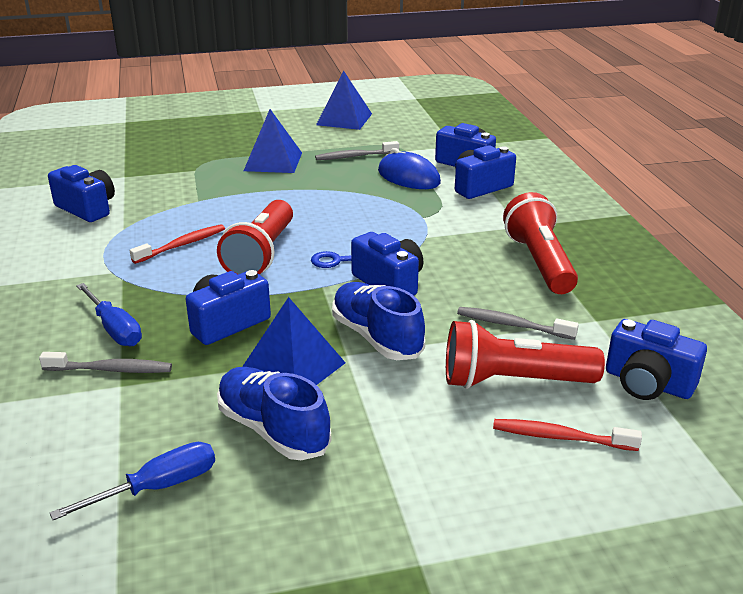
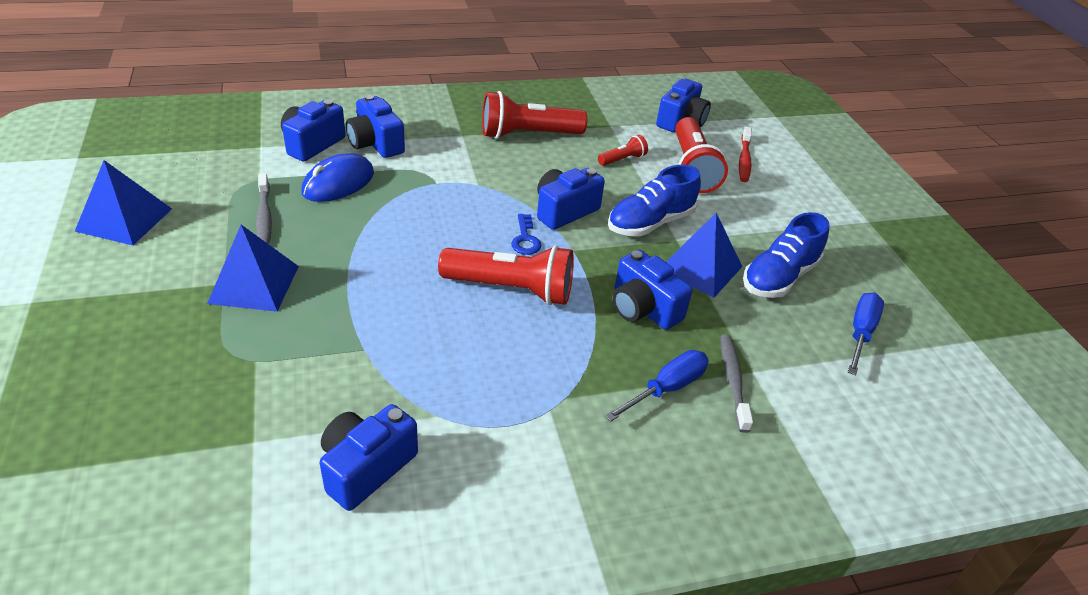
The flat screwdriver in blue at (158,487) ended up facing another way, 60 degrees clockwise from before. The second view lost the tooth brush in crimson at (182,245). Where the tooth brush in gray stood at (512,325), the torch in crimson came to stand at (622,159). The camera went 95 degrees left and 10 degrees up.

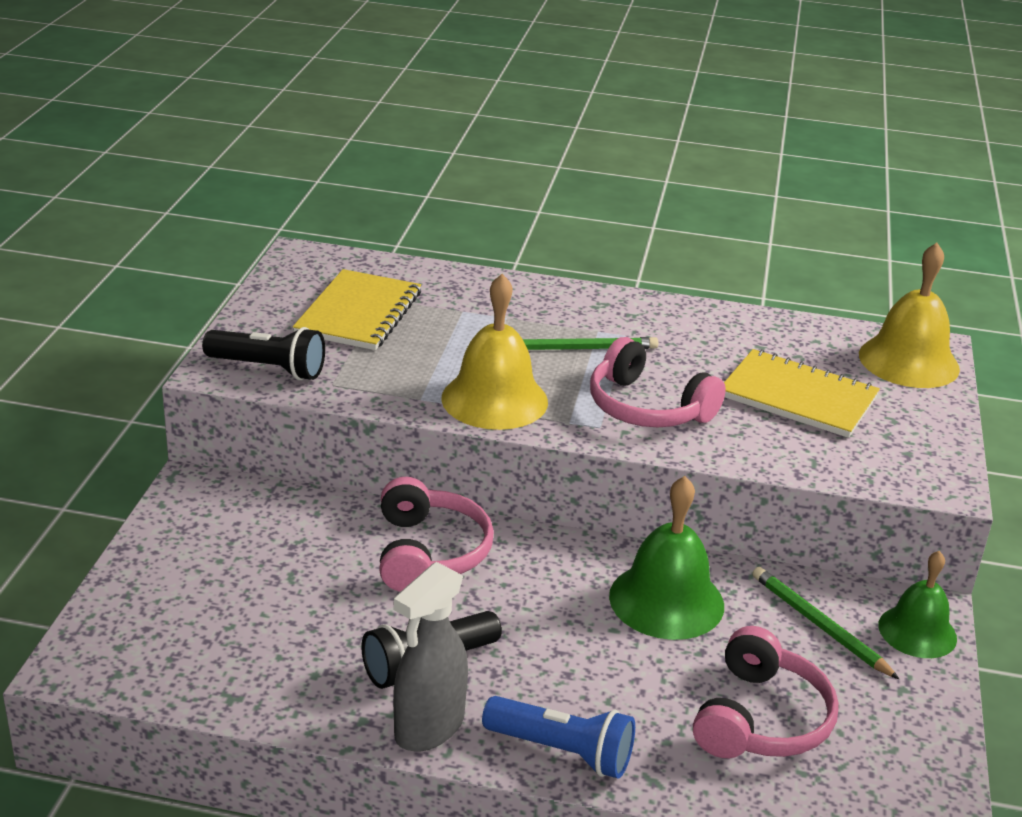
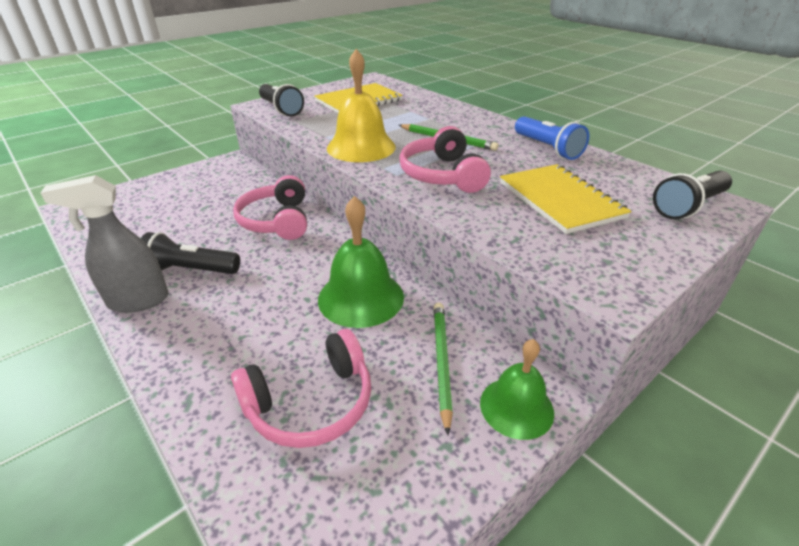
The headphones in rose-pink at (429,552) ended up facing another way, 135 degrees clockwise from before. The torch in blue ended up elsewhere, having gone from (562,751) to (547,148). Where the bell in golden stood at (908,361), the torch in jet-black came to stand at (688,206). The camera went 40 degrees right and 5 degrees up.

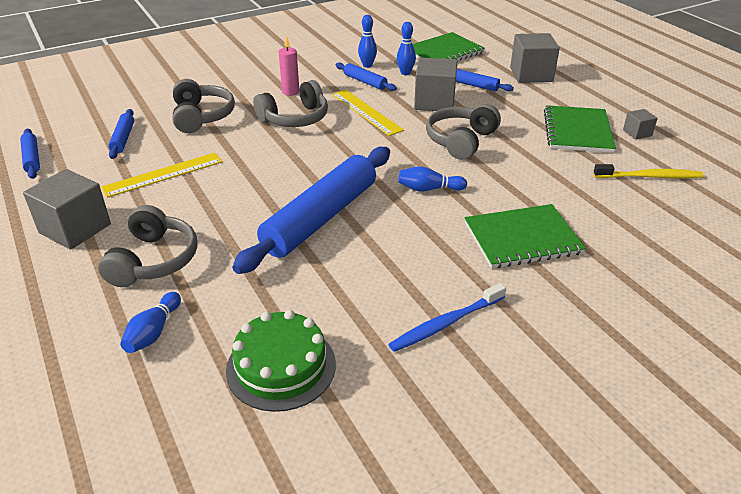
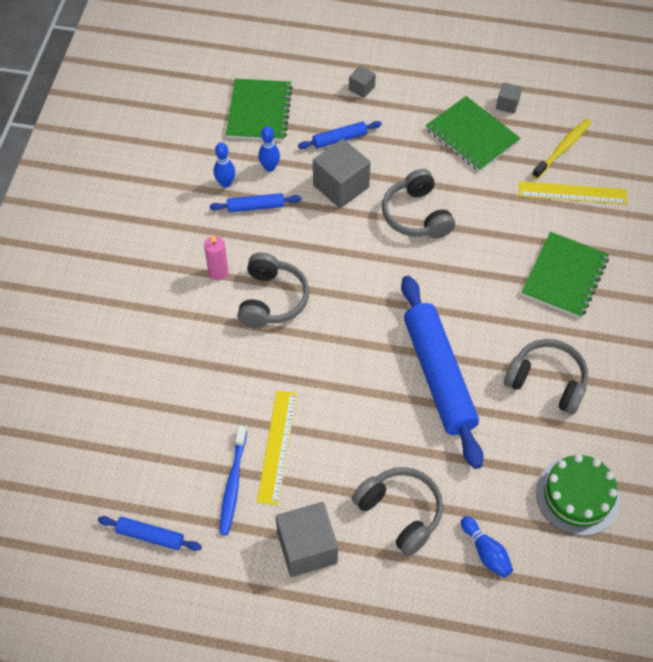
The second view lost the rolling pin in blue at (123,139). The headphones in gray ended up elsewhere, having gone from (202,116) to (547,381). The straightedge in golden ended up elsewhere, having gone from (366,112) to (572,193). The tooth brush in blue ended up elsewhere, having gone from (445,324) to (233,485). The second view lost the skittle in blue at (429,189). The size of the solid cube in gray at (531,74) changed by a factor of 0.50. The camera went 50 degrees left and 20 degrees up.

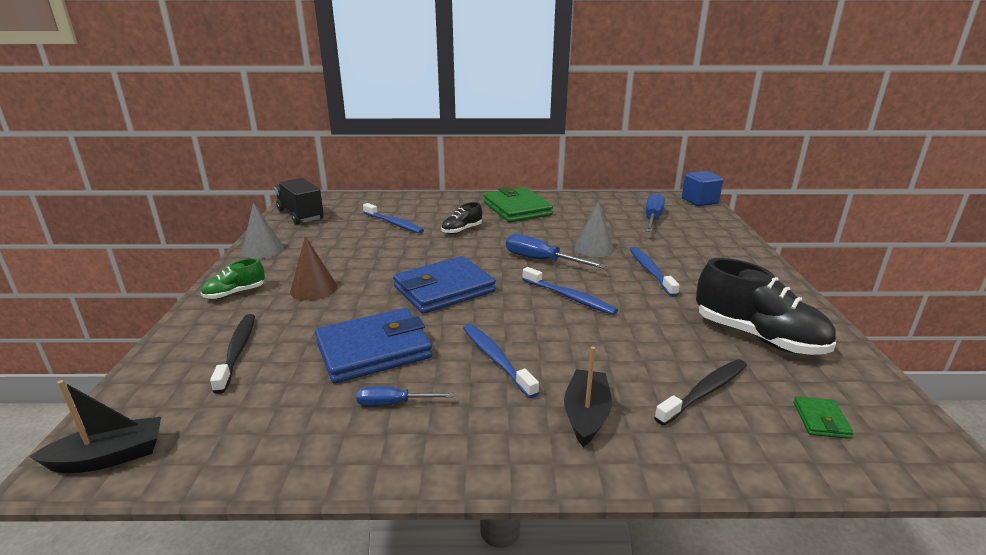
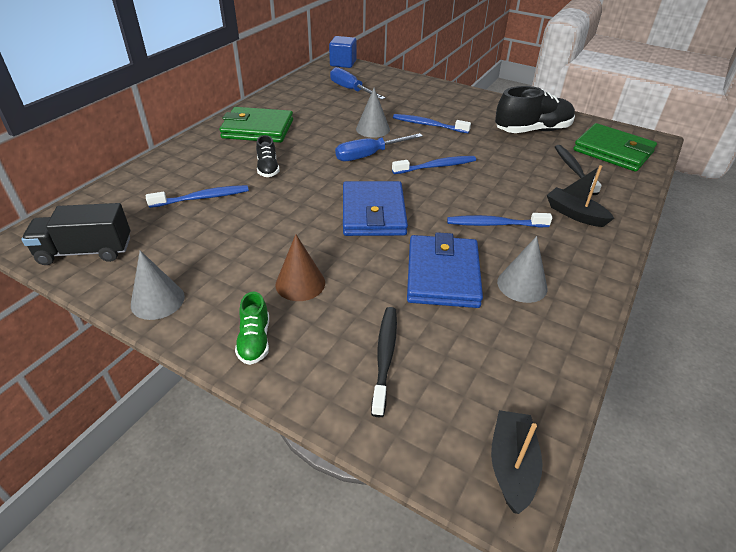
The tooth brush in jet-black at (237,351) ended up facing another way, 75 degrees clockwise from before. Where the flat screwdriver in blue stood at (393,403), the solid cone in gray came to stand at (522,285). The size of the billfold in emerald at (820,420) changed by a factor of 2.37. The camera went 60 degrees left and 15 degrees up.

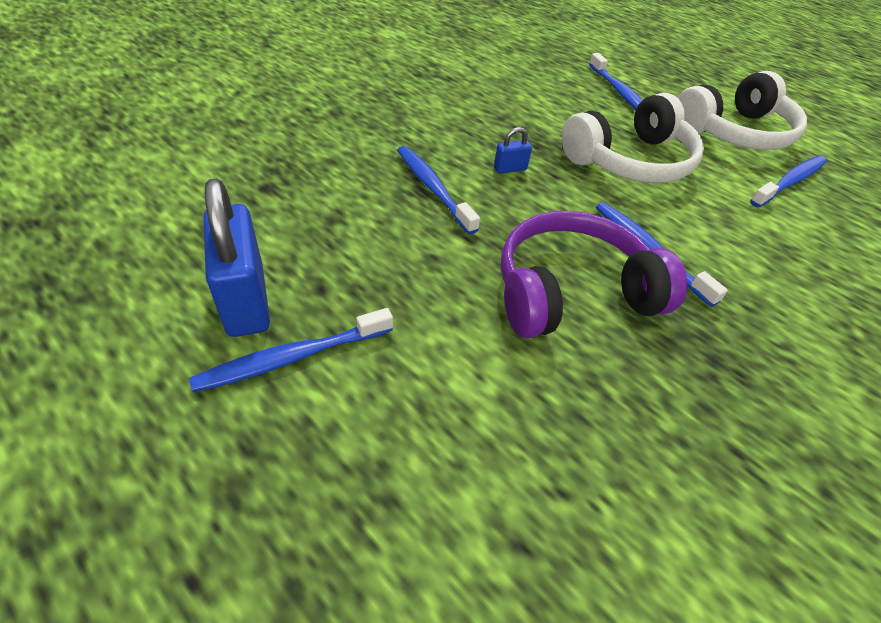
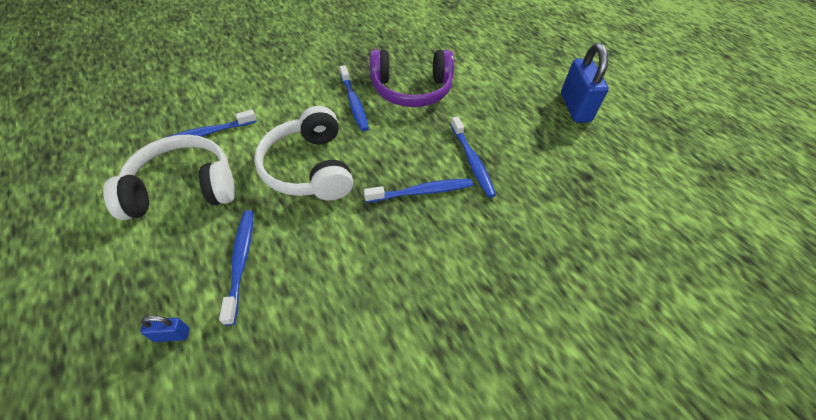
The tooth brush in blue ended up elsewhere, having gone from (292,357) to (421,192). The padlock in blue ended up elsewhere, having gone from (510,169) to (172,335). The headphones in white at (630,161) ended up facing another way, 90 degrees counterclockwise from before. The camera went 165 degrees left and 5 degrees up.

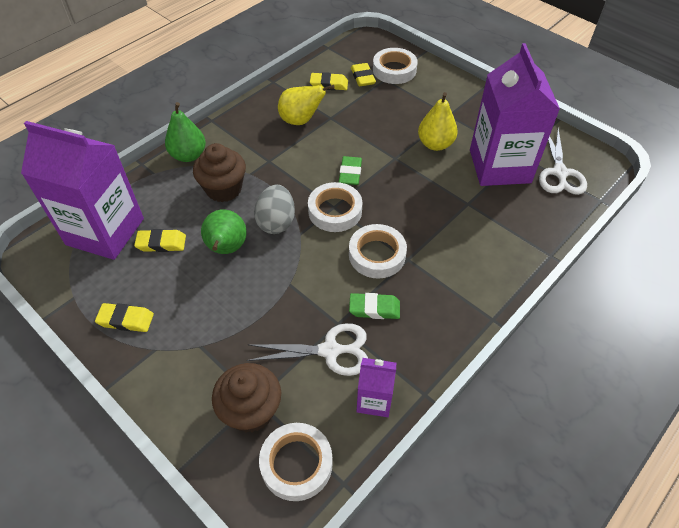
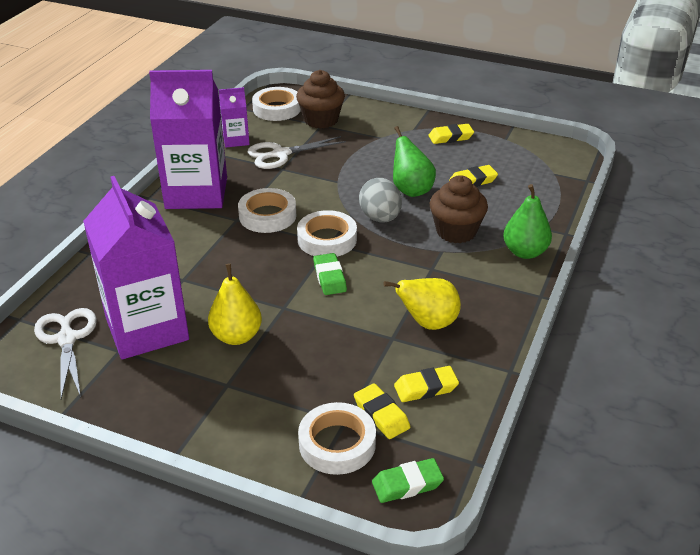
The carton in violet ended up elsewhere, having gone from (105,231) to (196,193). The eraser in emerald ended up elsewhere, having gone from (374,308) to (407,484). The camera went 160 degrees right and 15 degrees down.

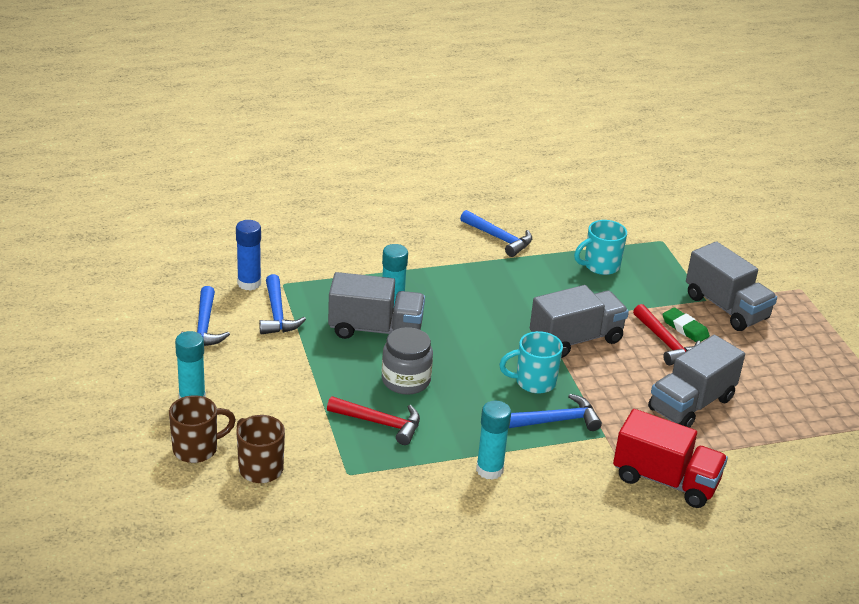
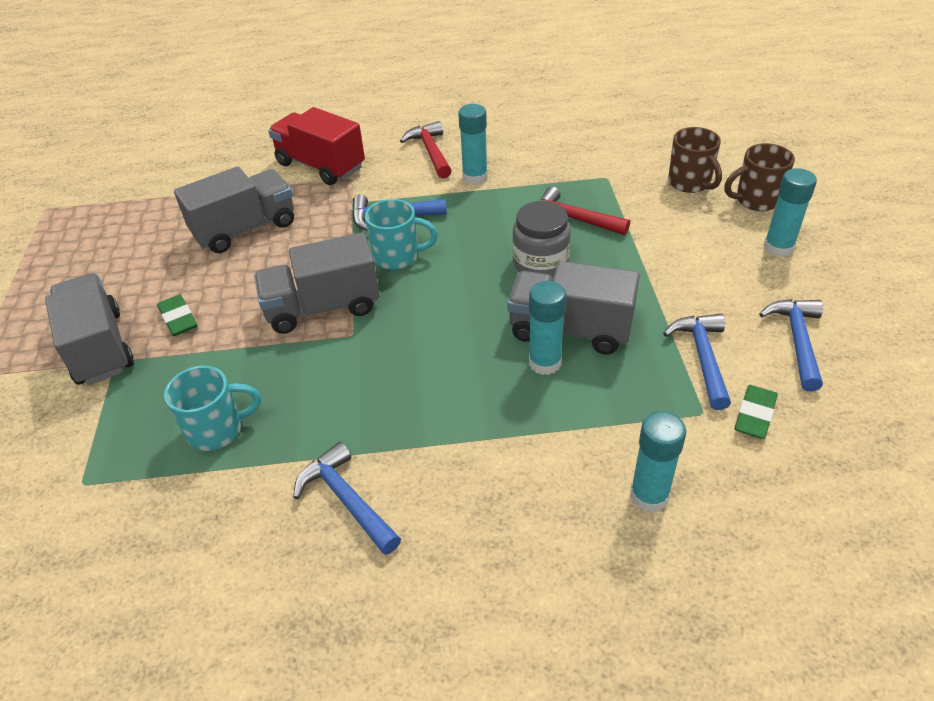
Where the glue stick in blue stood at (249,283), the eraser in emerald came to stand at (754,415). The hammer in crimson ended up elsewhere, having gone from (666,343) to (430,151). The second view gained the glue stick in aqua at (649,496). The camera went 165 degrees left and 10 degrees up.

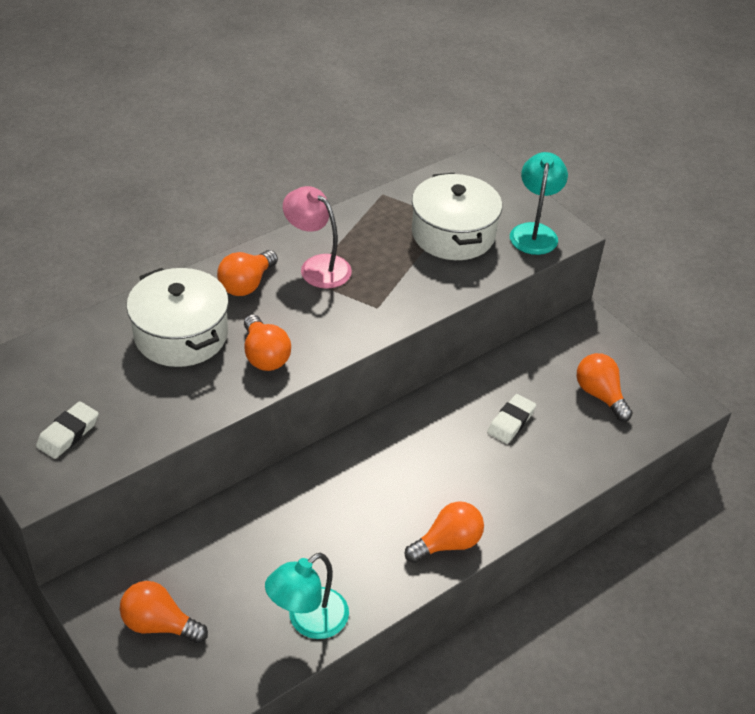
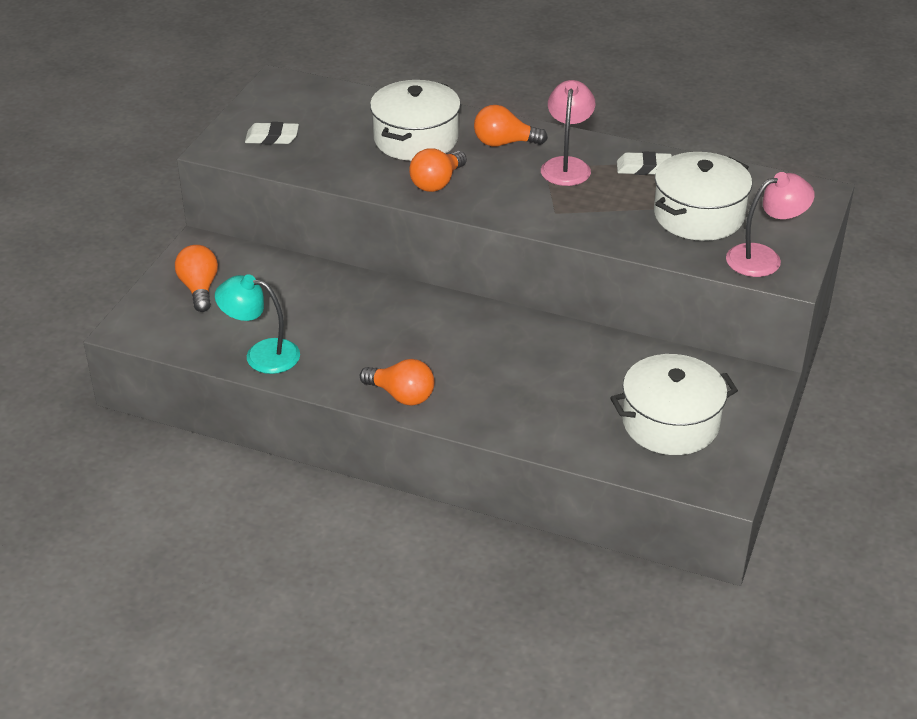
The eraser in white ended up elsewhere, having gone from (511,422) to (644,168). What was the desk lamp in aqua at (534,232) turned into the desk lamp in rose-pink at (764,258). Where the light bulb in orange stood at (600,395), the pot in white came to stand at (670,423). The camera went 60 degrees right and 5 degrees down.

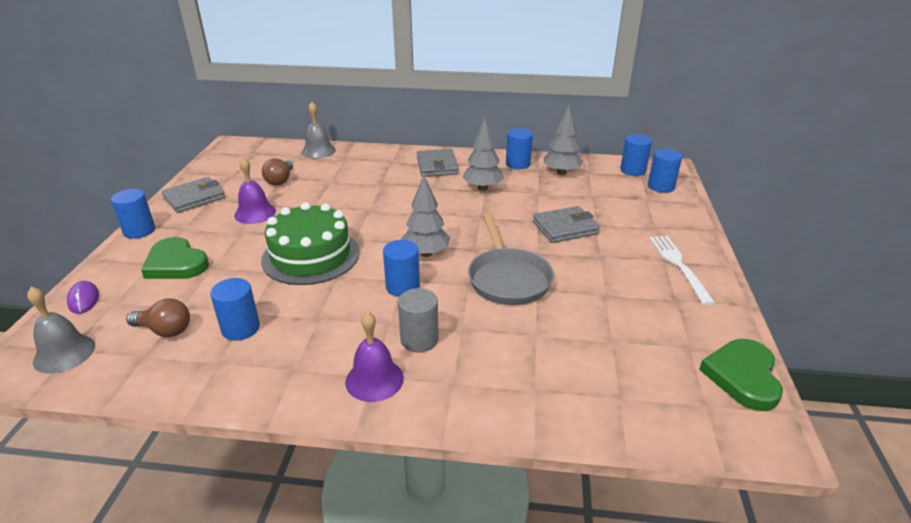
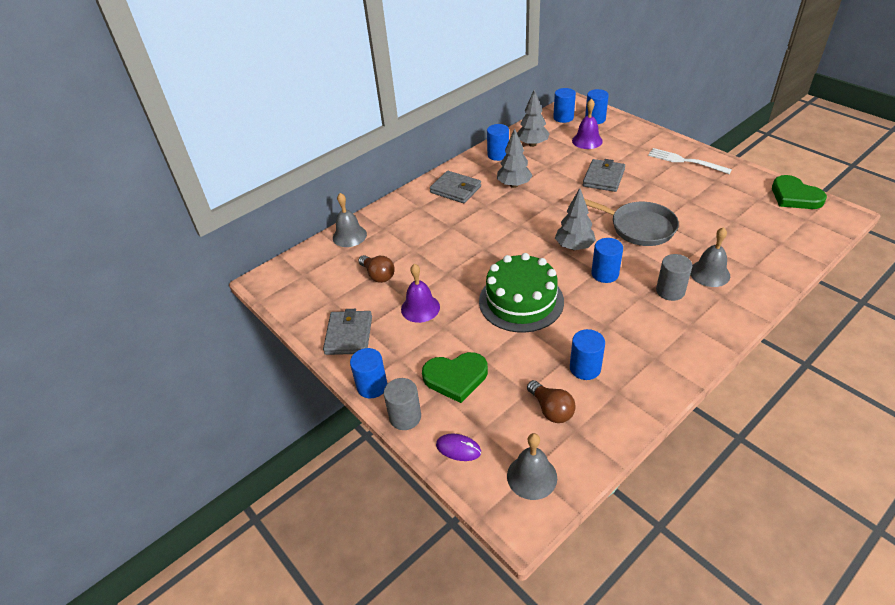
The light bulb in russet at (165,330) ended up facing another way, 90 degrees clockwise from before. The bell in violet ended up elsewhere, having gone from (374,379) to (587,141). The second view gained the cylinder shape in gray at (405,417). The second view gained the bell in gray at (709,273). The camera went 45 degrees left and 10 degrees up.

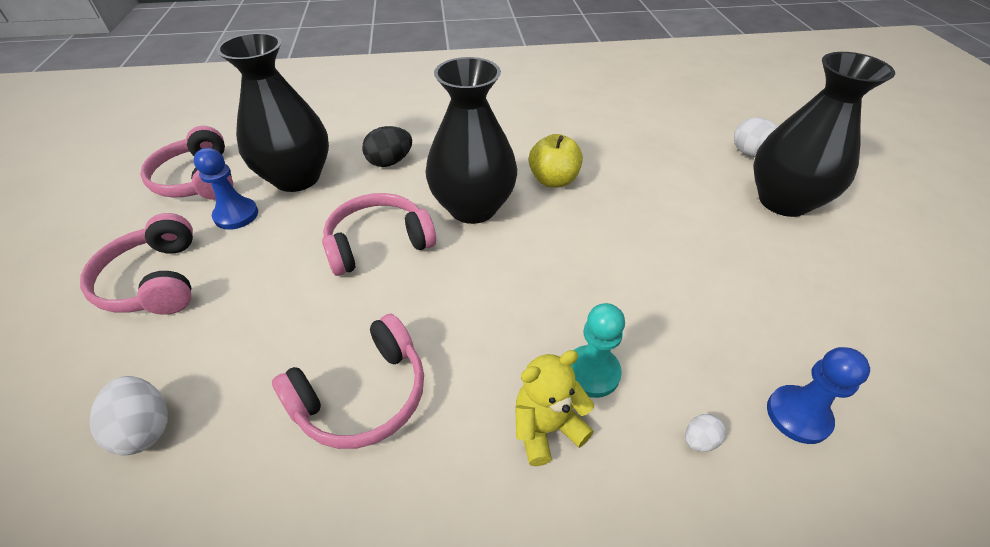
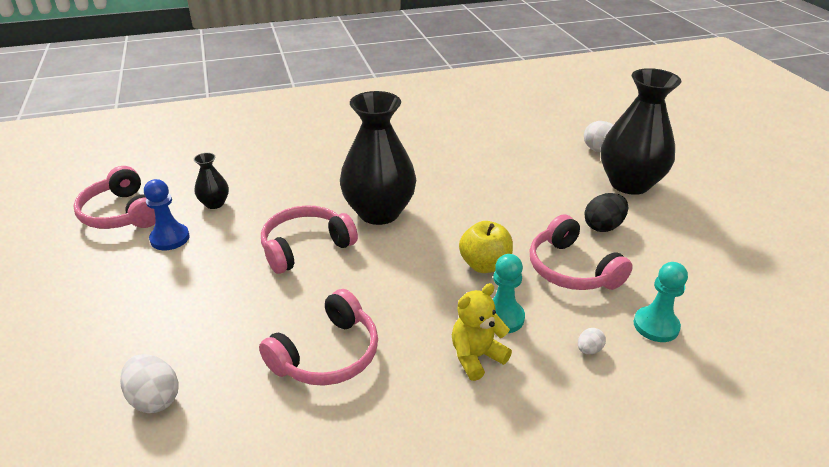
The headphones in rose-pink ended up elsewhere, having gone from (155,281) to (571,269). The size of the vase in jet-black at (297,178) changed by a factor of 0.45. The egg shape in jet-black ended up elsewhere, having gone from (390,162) to (603,226). The toy apple in golden ended up elsewhere, having gone from (553,180) to (484,265). What was the pawn in blue at (798,415) turned into the pawn in aqua at (656,326). The camera went 10 degrees left and 10 degrees down.

